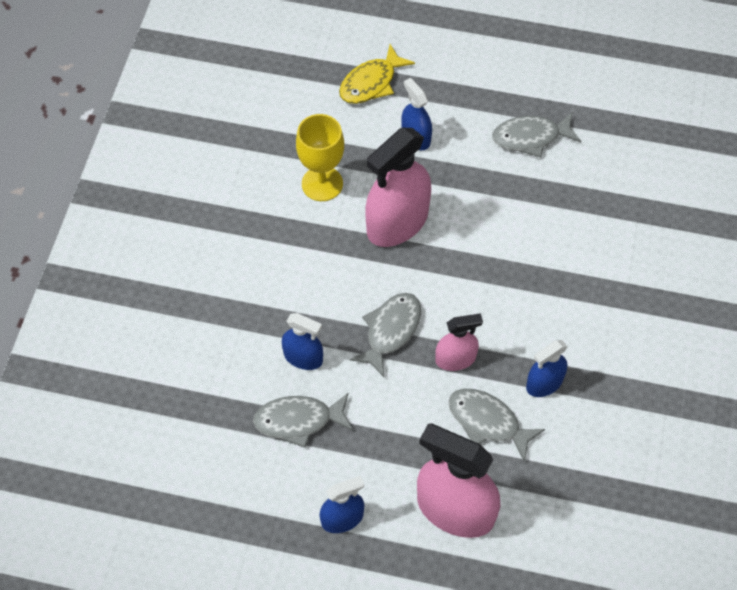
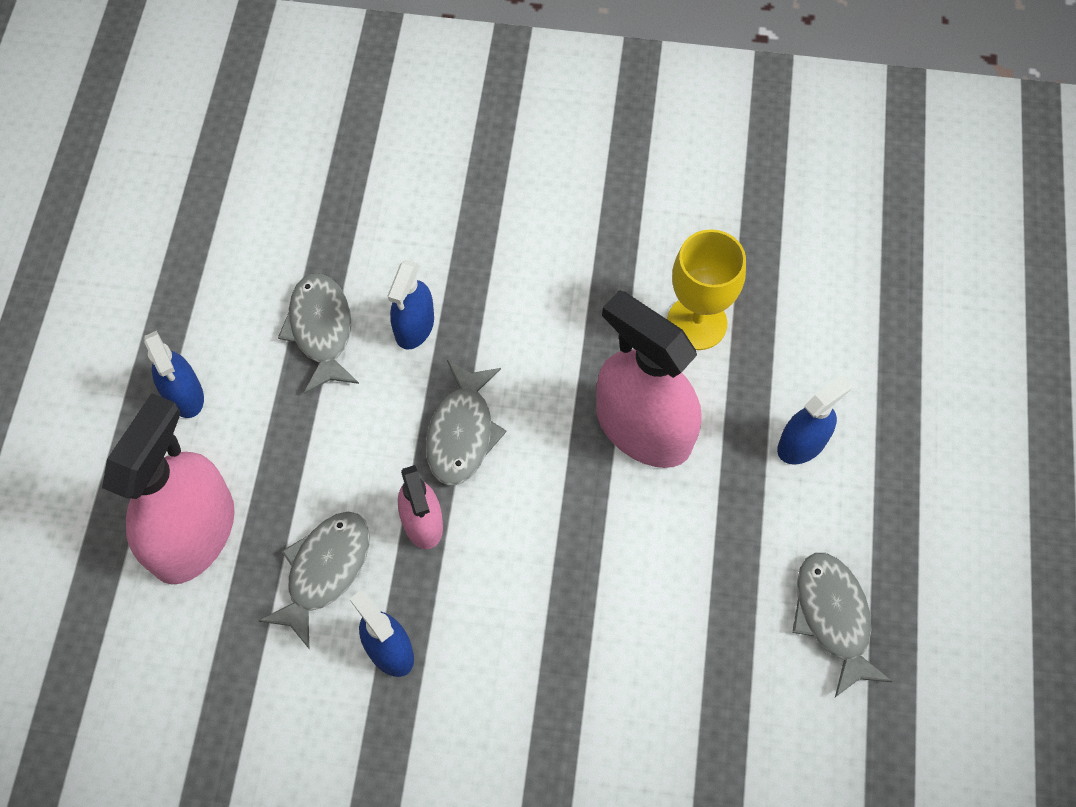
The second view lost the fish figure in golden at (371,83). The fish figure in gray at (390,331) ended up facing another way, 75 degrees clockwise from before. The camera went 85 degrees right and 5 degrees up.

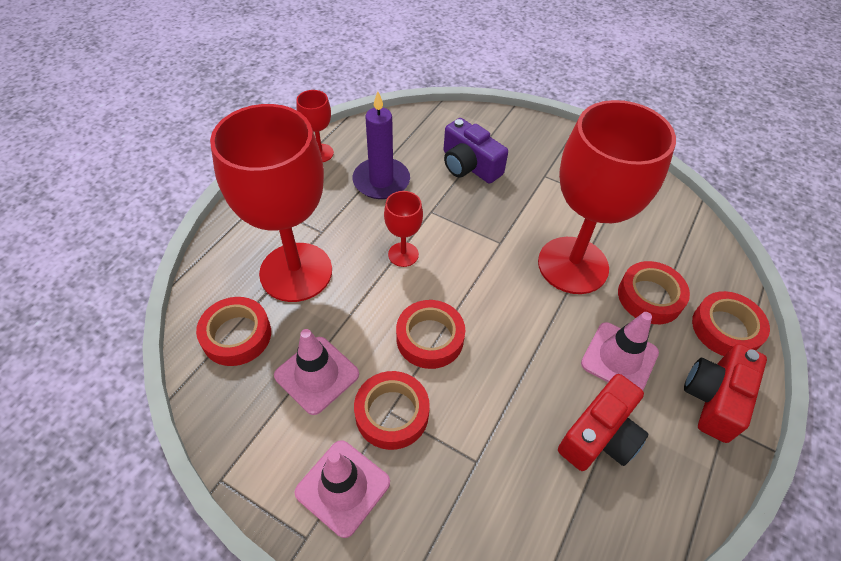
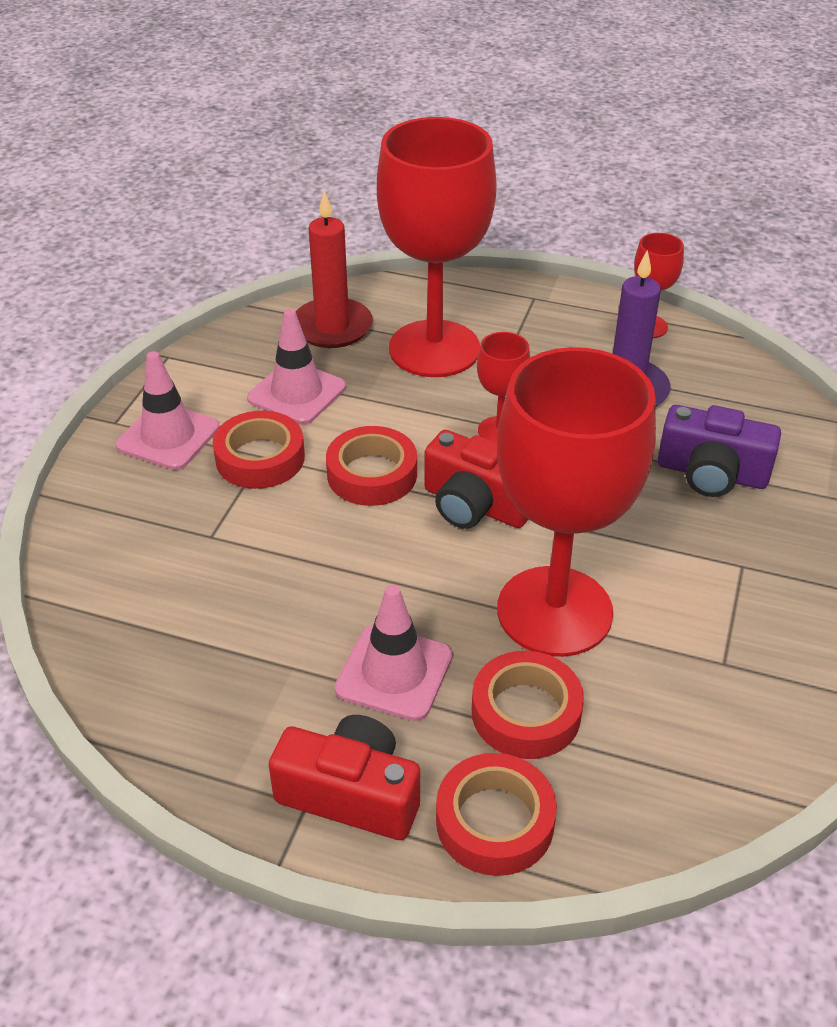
Where the roll of tape in crimson stood at (236,335), the wax candle in crimson came to stand at (332,327). The compact camera in violet at (469,165) ended up facing another way, 105 degrees counterclockwise from before. The compact camera in crimson ended up elsewhere, having gone from (600,435) to (476,505). The camera went 80 degrees right and 10 degrees down.

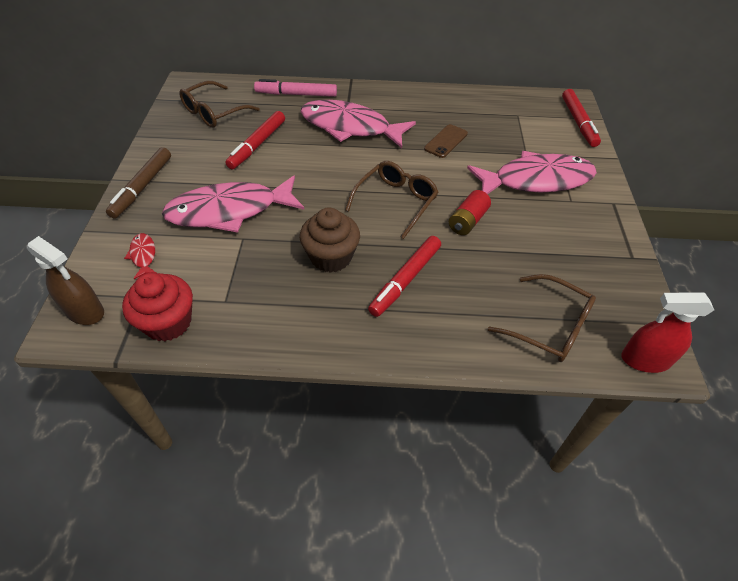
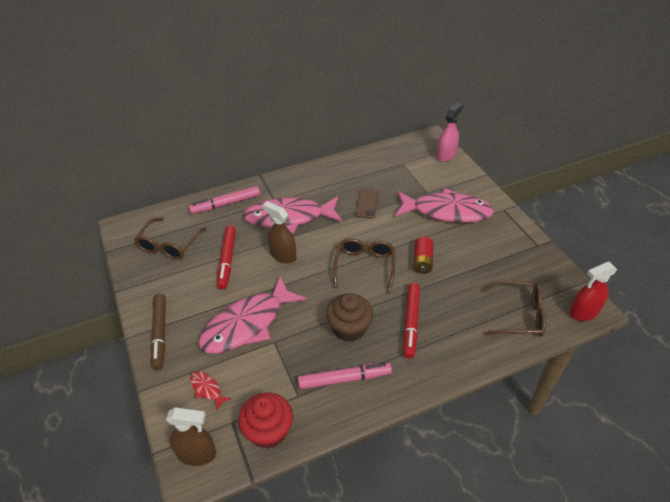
The fish figure in rose-pink at (536,180) ended up facing another way, 45 degrees clockwise from before. Where the marker in crimson stood at (578,122), the spray bottle in rose-pink came to stand at (446,155). The second view gained the spray bottle in russet at (283,255). The second view gained the marker in rose-pink at (344,379). The camera went 25 degrees left and 5 degrees down.

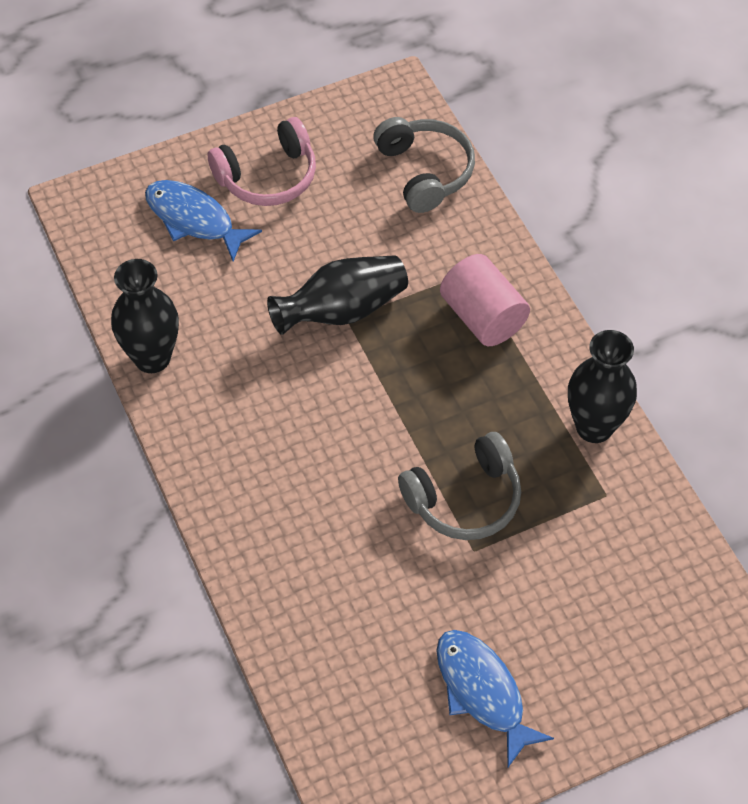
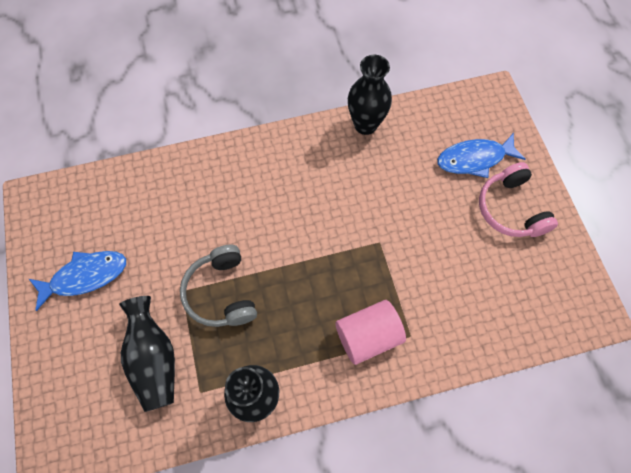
The fish figure in blue at (194,219) ended up facing another way, 150 degrees counterclockwise from before. The vase in jet-black ended up elsewhere, having gone from (342,310) to (154,359). The second view lost the headphones in gray at (425,172). The camera went 100 degrees right and 10 degrees up.

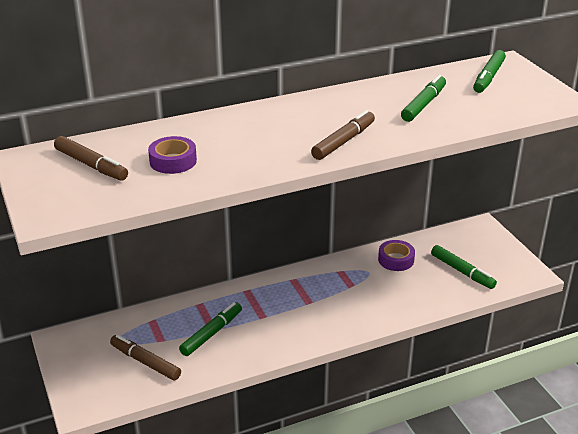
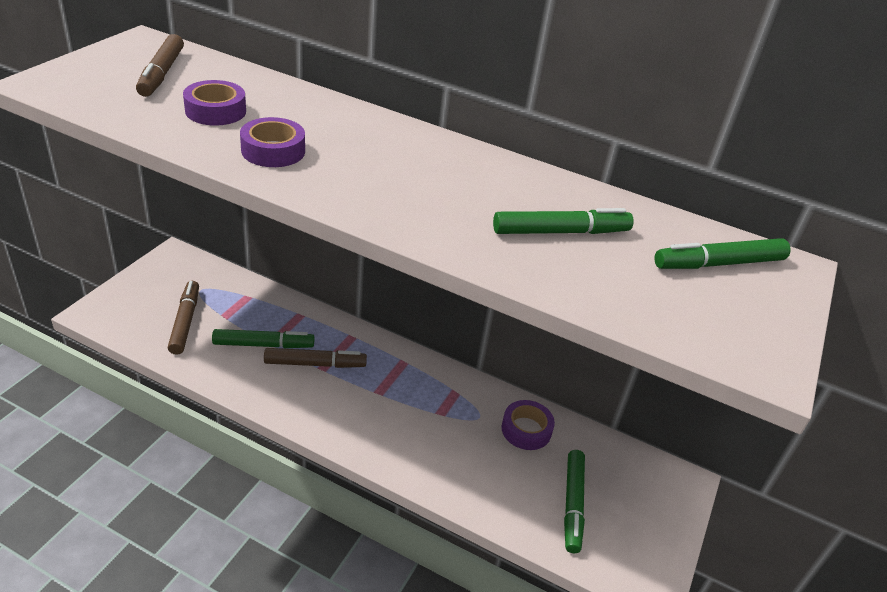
The marker in russet ended up elsewhere, having gone from (343,141) to (315,364). The second view gained the roll of tape in violet at (273,151). The camera went 45 degrees right and 5 degrees up.

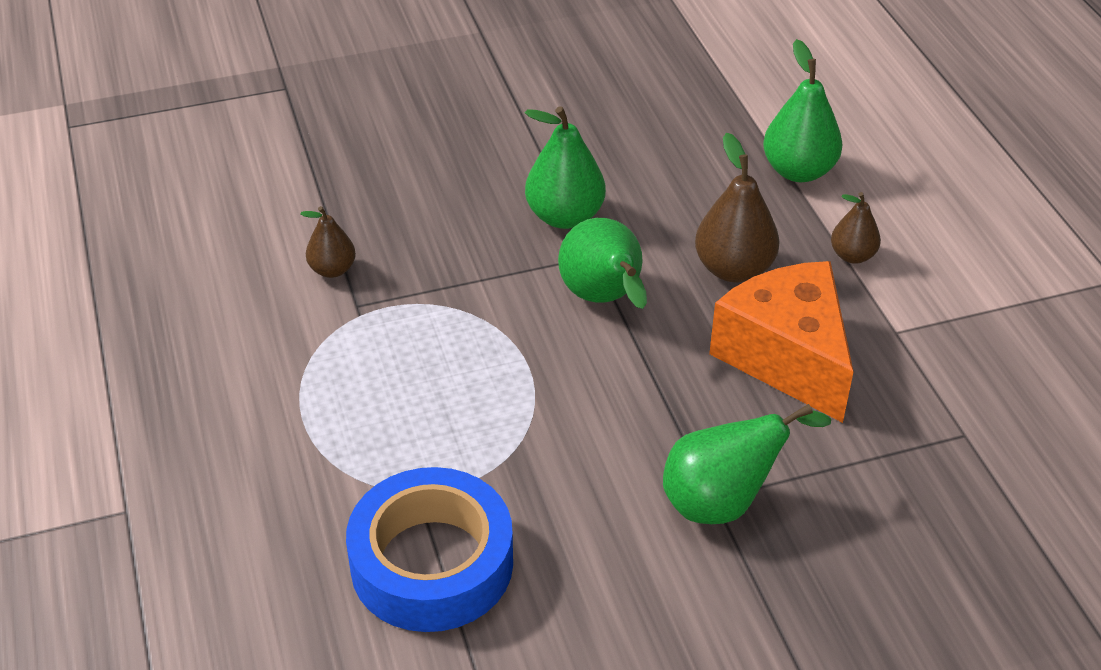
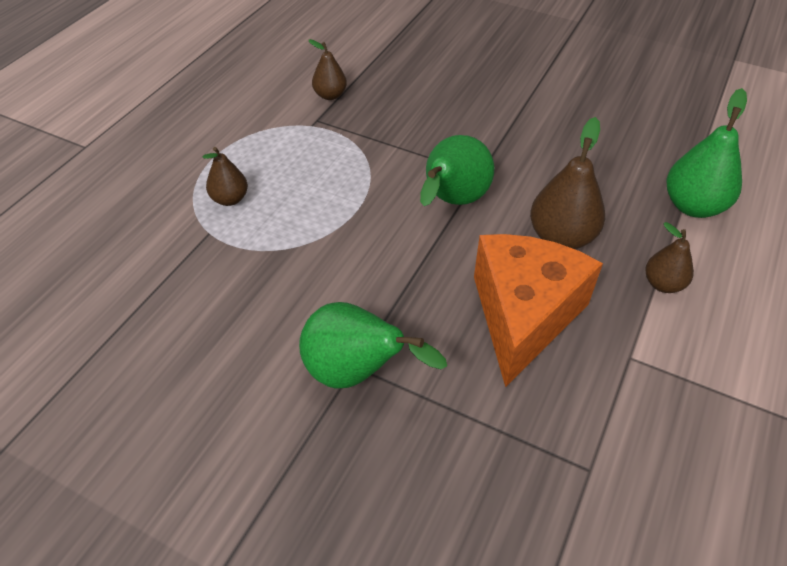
The second view lost the roll of tape in blue at (432,563). The second view lost the toy pear in emerald at (564,216). The second view gained the toy pear in russet at (230,199). The camera went 45 degrees right and 5 degrees up.

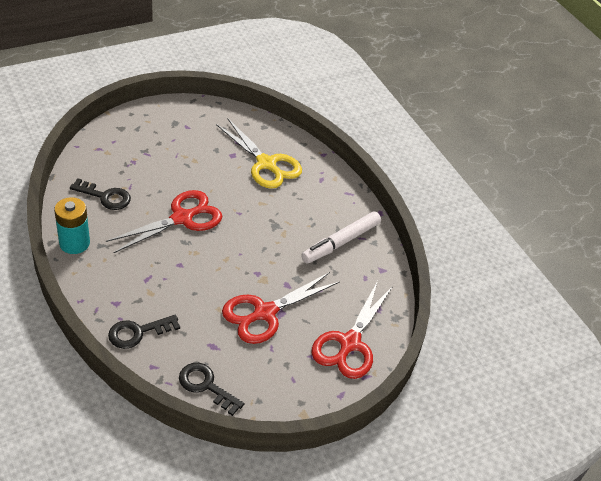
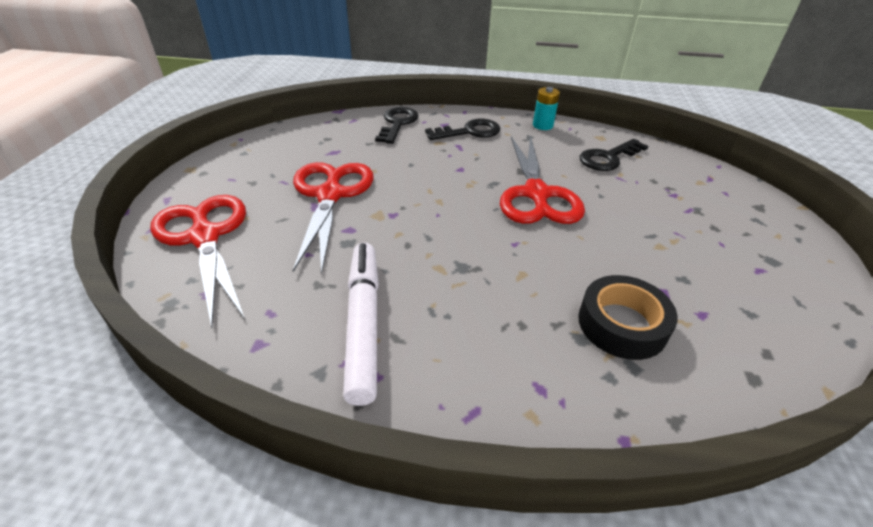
The size of the AA battery in aqua at (74,243) changed by a factor of 0.62. The key in jet-black ended up elsewhere, having gone from (206,386) to (469,132). Where the shears in golden stood at (266,164), the roll of tape in jet-black came to stand at (622,324). The camera went 130 degrees right and 5 degrees down.

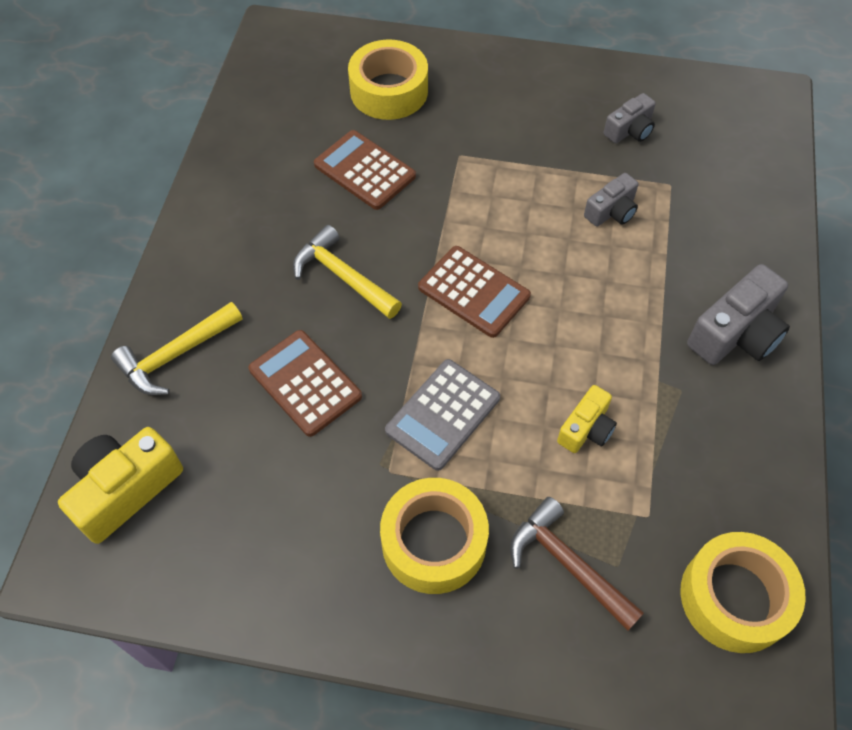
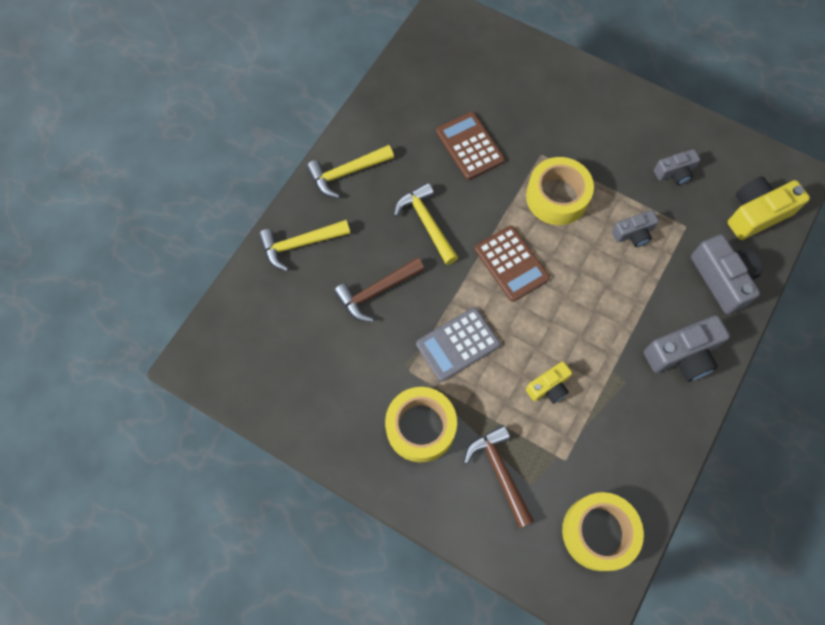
The compact camera in golden ended up elsewhere, having gone from (125,489) to (756,214). Where the adding machine in russet stood at (305,383), the hammer in russet came to stand at (376,292). The roll of tape in golden ended up elsewhere, having gone from (389,91) to (557,197). The second view gained the hammer in golden at (346,173). The second view gained the compact camera in gray at (722,279). The camera went 20 degrees right and 10 degrees up.

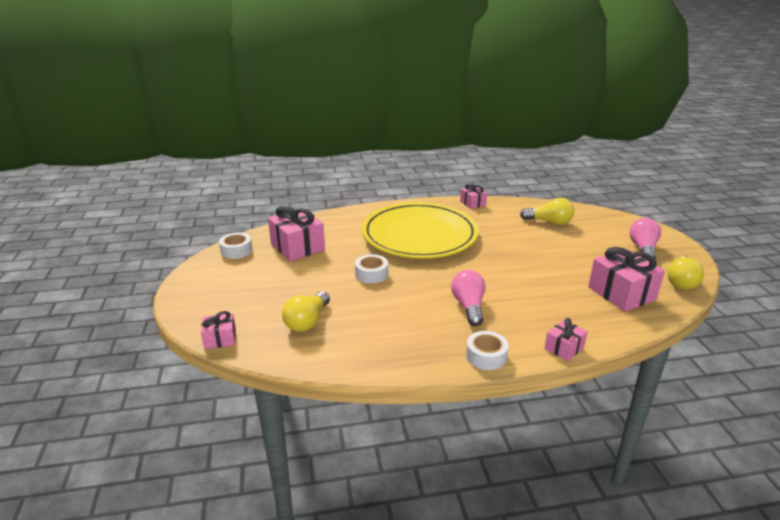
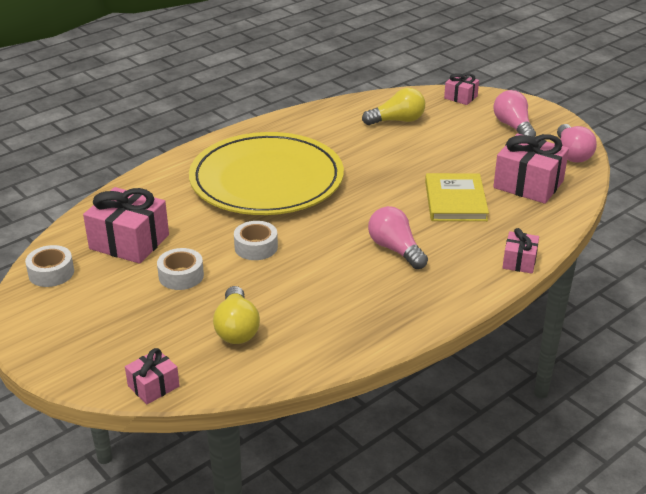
The wrapped gift in rose-pink ended up elsewhere, having gone from (472,203) to (460,97). The roll of tape in white ended up elsewhere, having gone from (486,356) to (181,276). What was the light bulb in golden at (681,282) turned into the light bulb in rose-pink at (572,154). The second view gained the book in golden at (455,201). The camera went 30 degrees left and 5 degrees up.

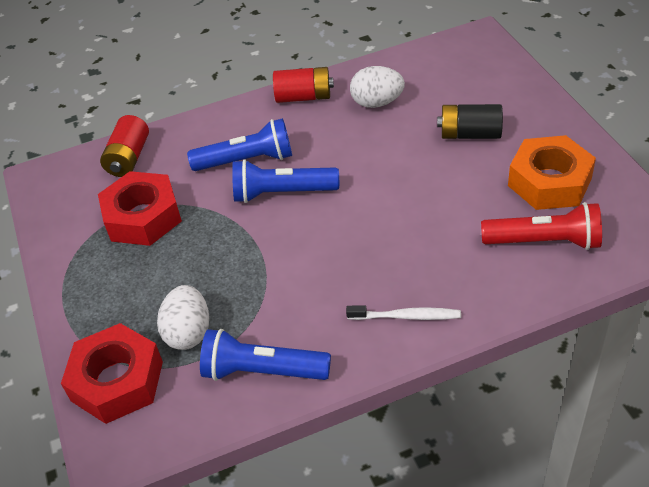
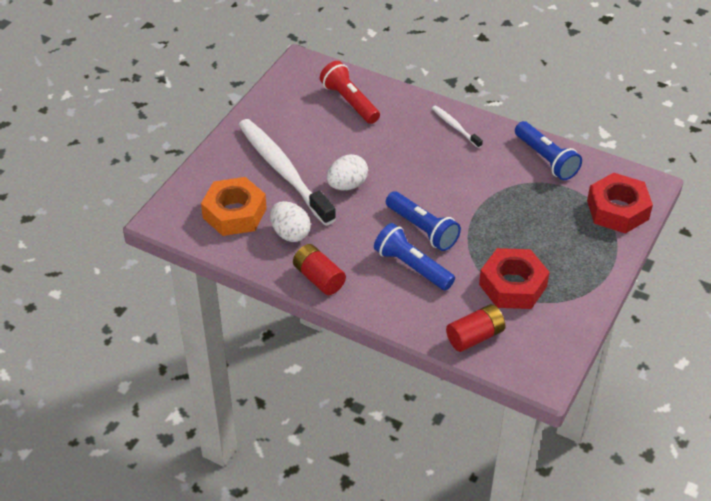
The egg shape in white ended up elsewhere, having gone from (188,332) to (347,185). Where the AA battery in jet-black stood at (470,134), the tooth brush in white came to stand at (283,171). The hexagon nut in orange ended up elsewhere, having gone from (549,182) to (234,213). The camera went 135 degrees left and 0 degrees up.

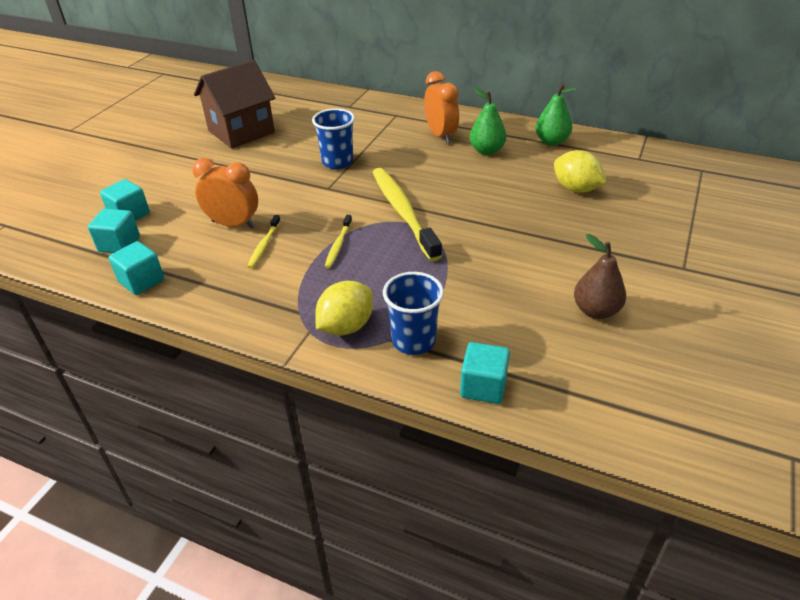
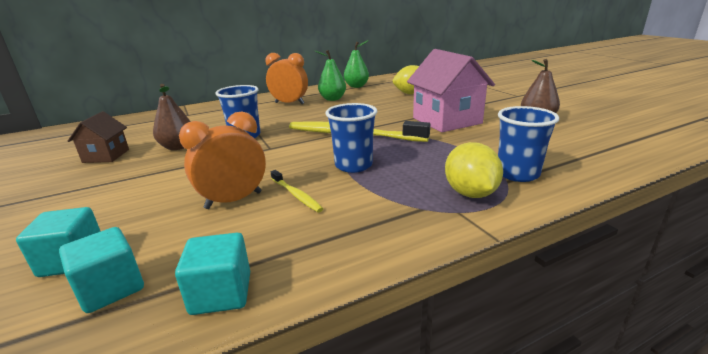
The size of the cottage in russet at (241,132) changed by a factor of 0.55. Where the tooth brush in golden stood at (338,245), the beaker in blue came to stand at (353,165). The second view lost the solid cube in aqua at (483,386). The second view gained the toy pear in russet at (178,147). The second view gained the cottage in rose-pink at (446,121). The camera went 50 degrees left and 15 degrees down.

